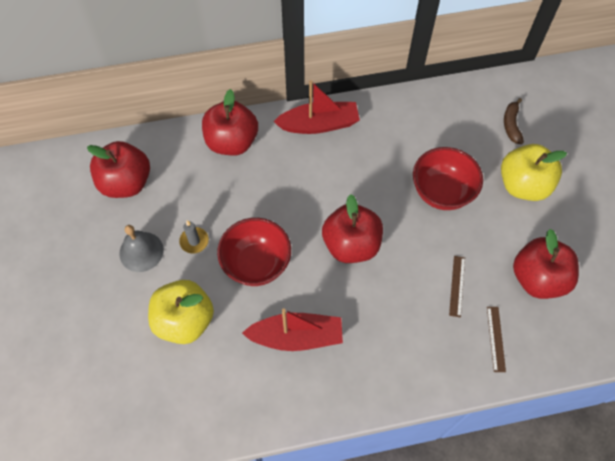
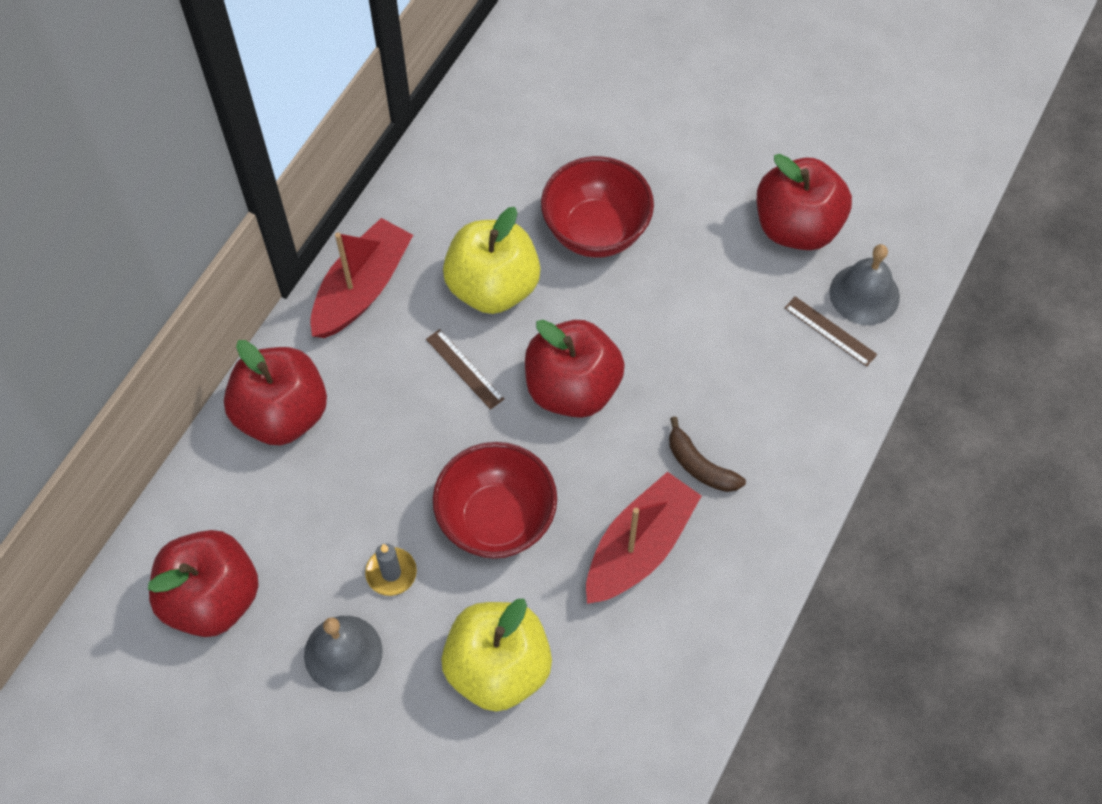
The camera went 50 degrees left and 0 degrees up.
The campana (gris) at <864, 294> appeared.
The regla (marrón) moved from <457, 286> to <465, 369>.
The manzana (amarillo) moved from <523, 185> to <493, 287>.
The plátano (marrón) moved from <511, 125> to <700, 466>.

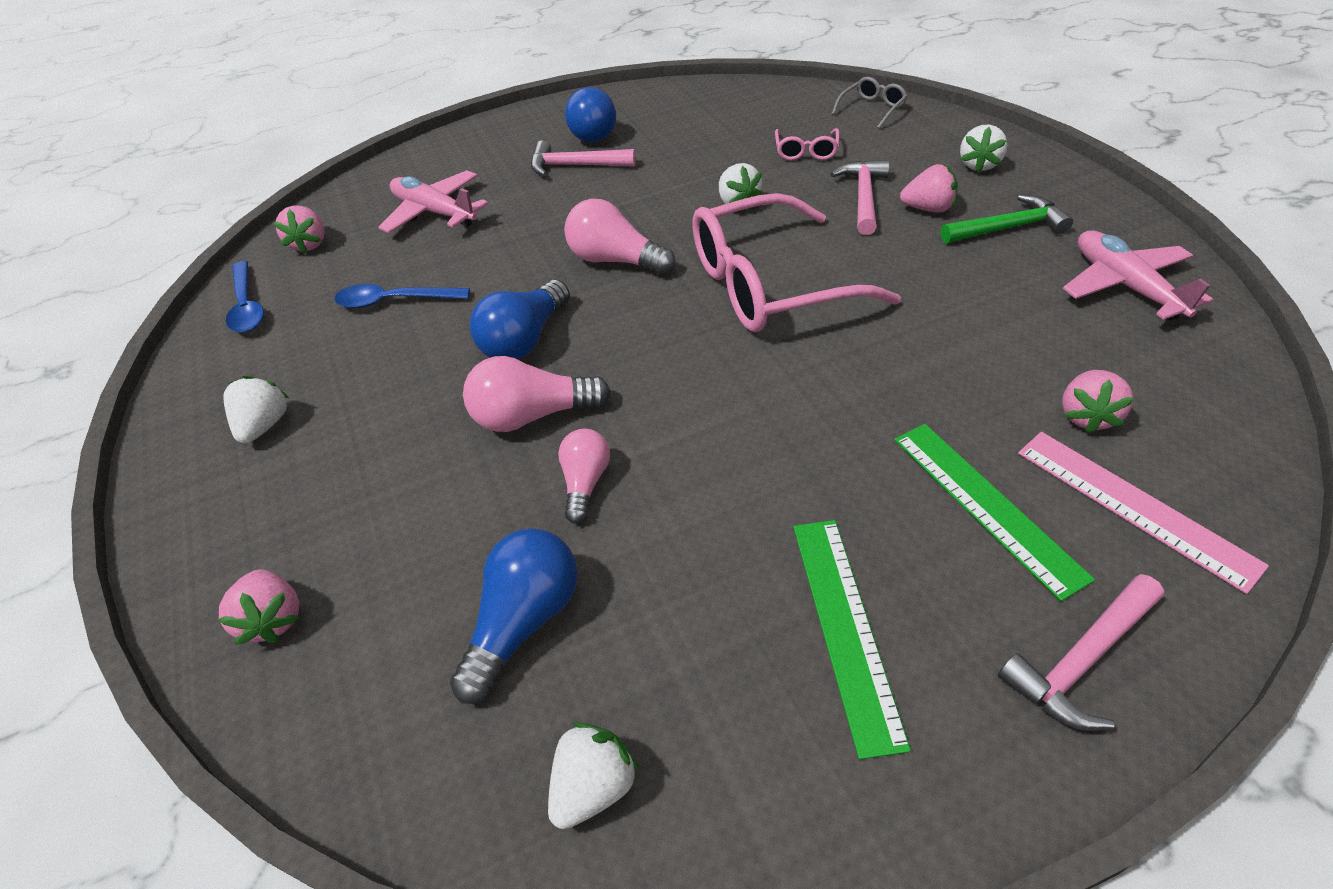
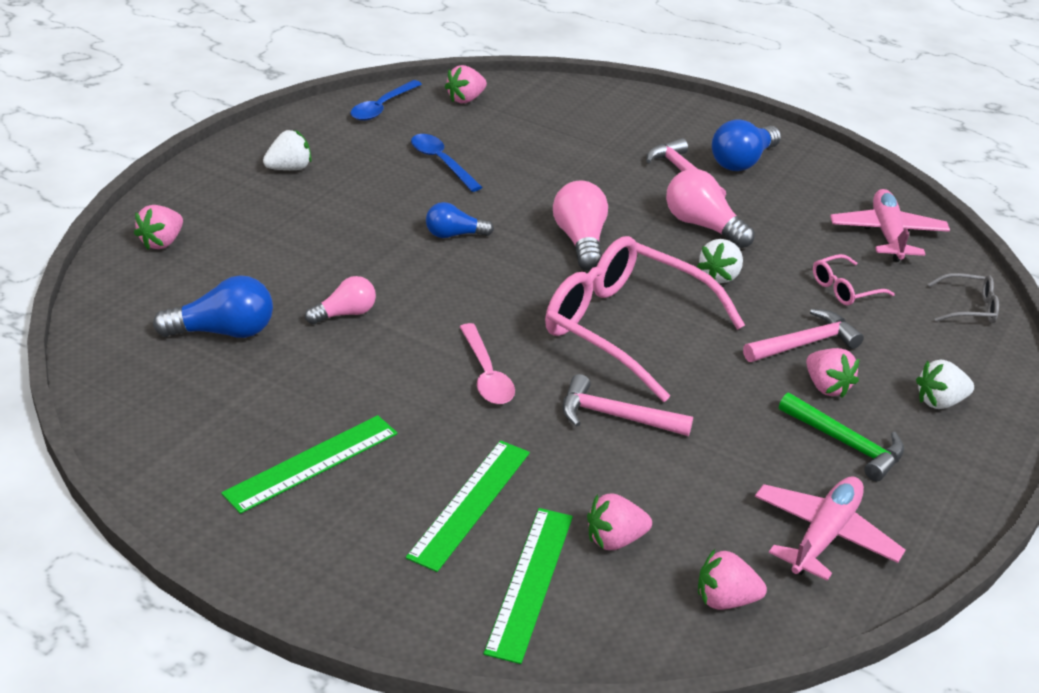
The camera went 50 degrees right and 10 degrees down.
The fresa (blanco) at <593, 786> disappeared.
The cuchara (rosa) at <486, 374> appeared.
The fresa (rosa) at <725, 600> appeared.
The avión (rosa) moved from <435, 212> to <887, 234>.
The bombilla (rosa) moved from <532, 415> to <703, 226>.
The martillo (rosa) moved from <1081, 660> to <616, 416>.
The regla (rosa) at <1133, 507> became the regla (verde) at <529, 582>.
The bombilla (azul) at <525, 339> changed to 0.64 times the size.

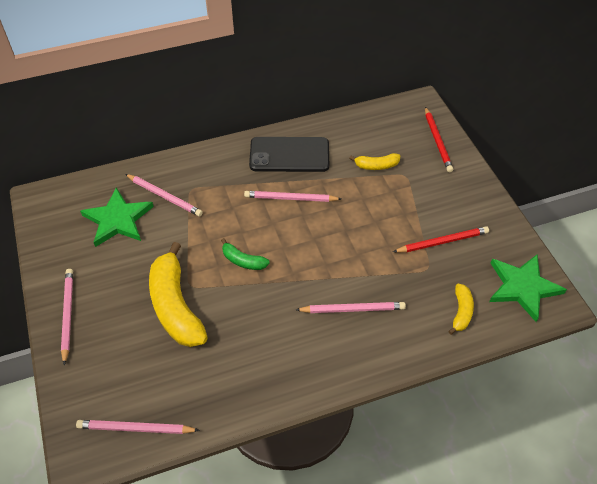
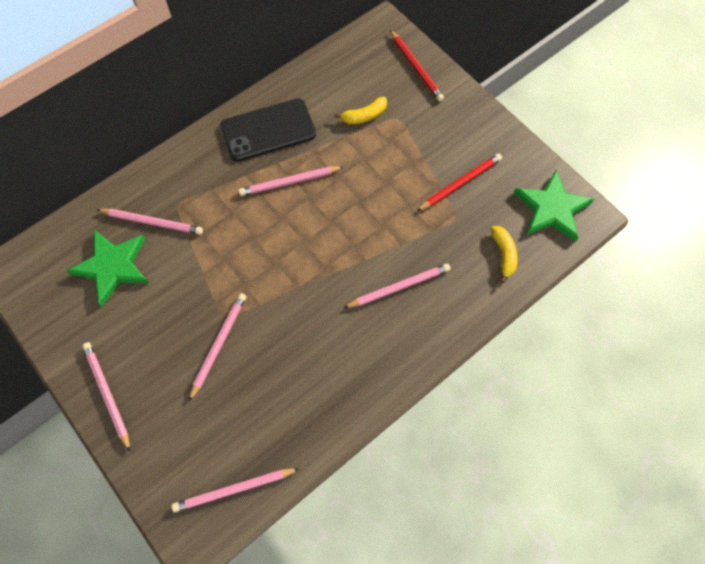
The camera went 20 degrees left and 15 degrees up.
The plátano (verde) at <243, 261> disappeared.
The plátano (amarillo) at <175, 306> was replaced by the lápiz (rosa) at <218, 344>.

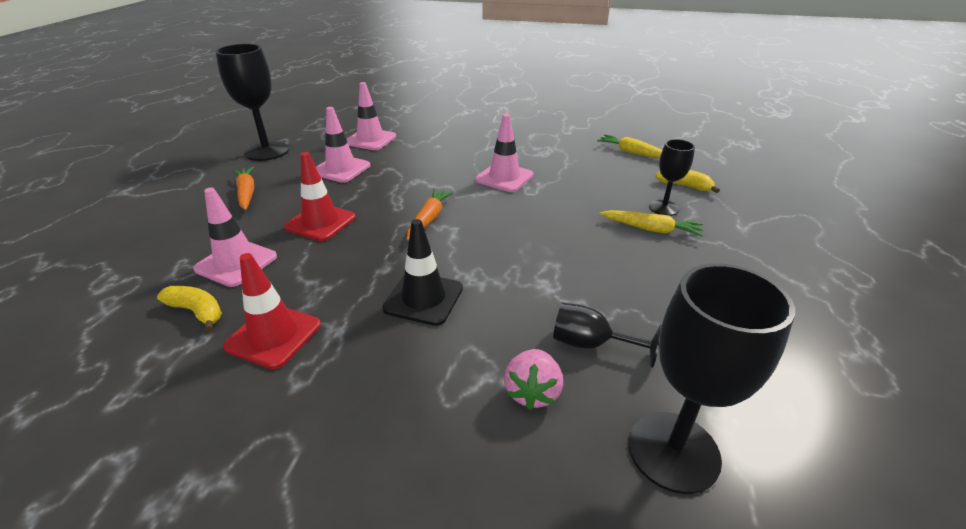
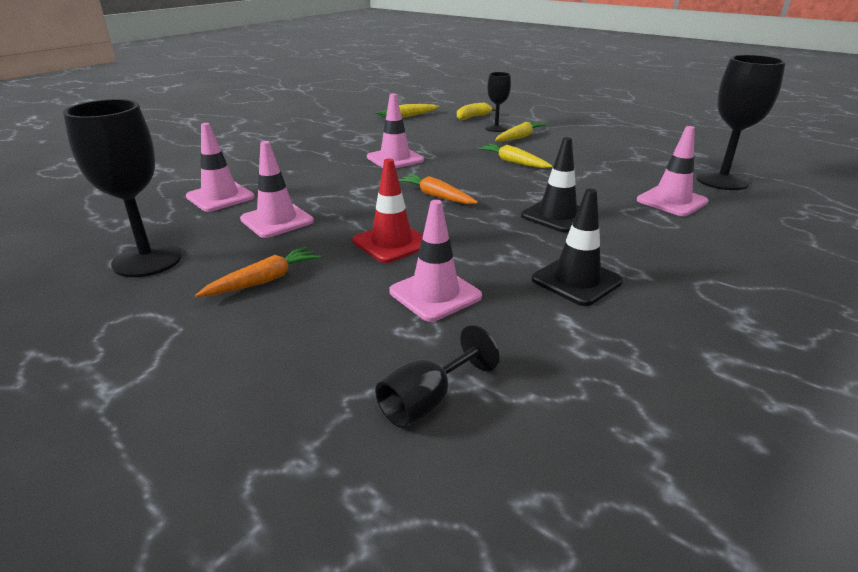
The camera went 65 degrees left and 5 degrees down.
The plátano (amarillo) at <197, 311> disappeared.
The zanahoria (amarillo) at <513, 162> appeared.
The copa (negro) moved from <591, 344> to <427, 401>.
The fresa (rosa) at <532, 392> was replaced by the cono de tráfico (rosa) at <671, 201>.
The cono de tráfico (rojo) at <273, 336> became the cono de tráfico (negro) at <576, 280>.
The zanahoria (naranja) at <246, 193> turned 135 degrees clockwise.

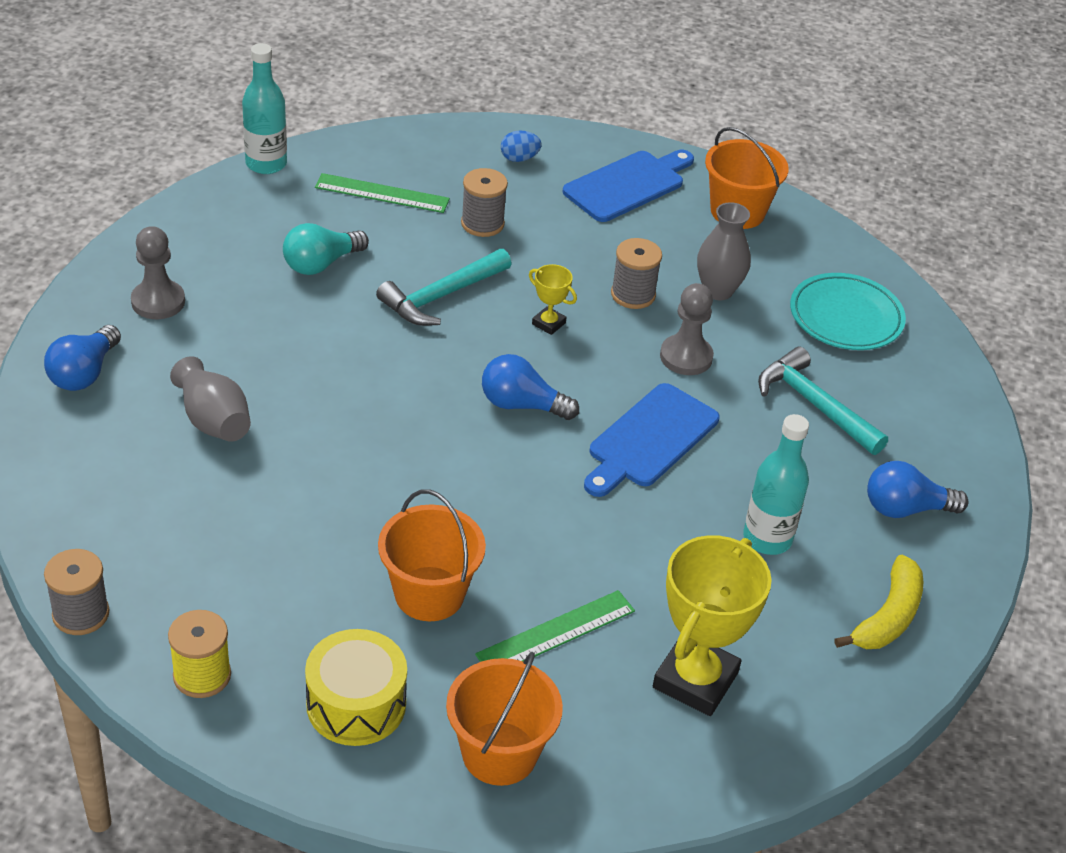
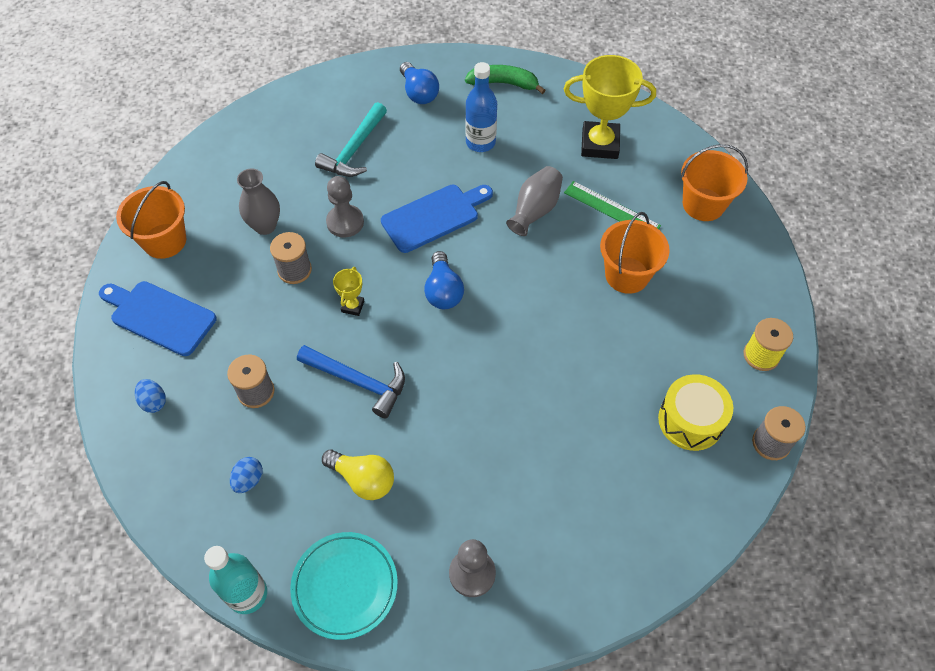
The camera went 110 degrees left and 15 degrees up.
The bombilla (azul) at <84, 373> disappeared.
The florero (gris) moved from <213, 420> to <535, 210>.
The tambor (amarillo) moved from <356, 704> to <690, 420>.
The plato (turquesa) moved from <845, 317> to <345, 586>.
The regla (verde) at <382, 193> was replaced by the huevo (azul) at <248, 480>.
The bombilla (turquesa) at <321, 264> became the bombilla (amarillo) at <363, 479>.
The martillo (turquesa) at <441, 296> became the martillo (azul) at <358, 382>.
The botella (turquesa) at <767, 538> became the botella (azul) at <480, 142>.
The plátano (amarillo) at <888, 617> became the plátano (verde) at <503, 83>.
The tabla de cortar (azul) at <649, 439> turned 45 degrees counterclockwise.

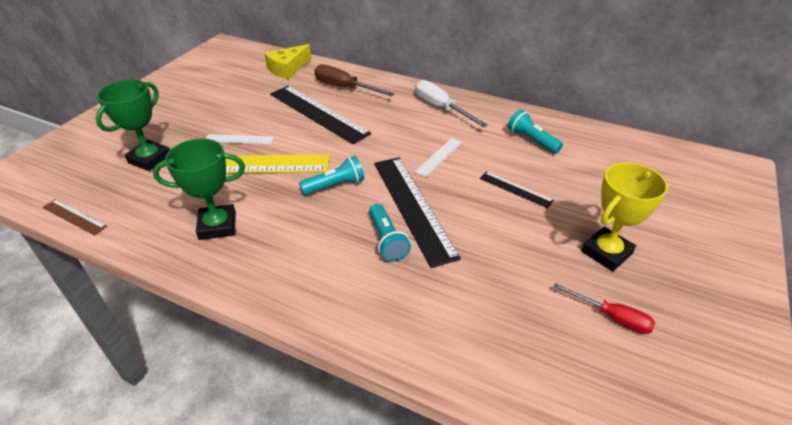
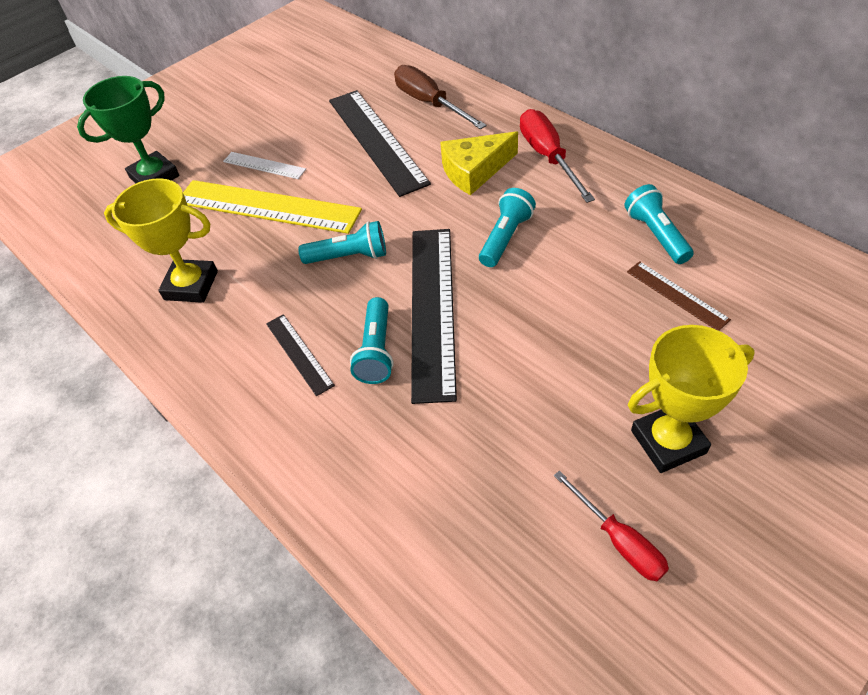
The camera went 25 degrees right and 10 degrees up.
The regla (marrón) moved from <74, 216> to <677, 295>.
The queso (amarillo) moved from <288, 69> to <474, 171>.
The regla (negro) moved from <515, 189> to <299, 353>.
The regla (blanco) at <439, 157> was replaced by the lámpara de mano (turquesa) at <505, 237>.
The trofeo (verde) at <217, 226> became the trofeo (amarillo) at <191, 285>.
The destornillador (blanco) at <441, 108> became the destornillador (rojo) at <548, 157>.

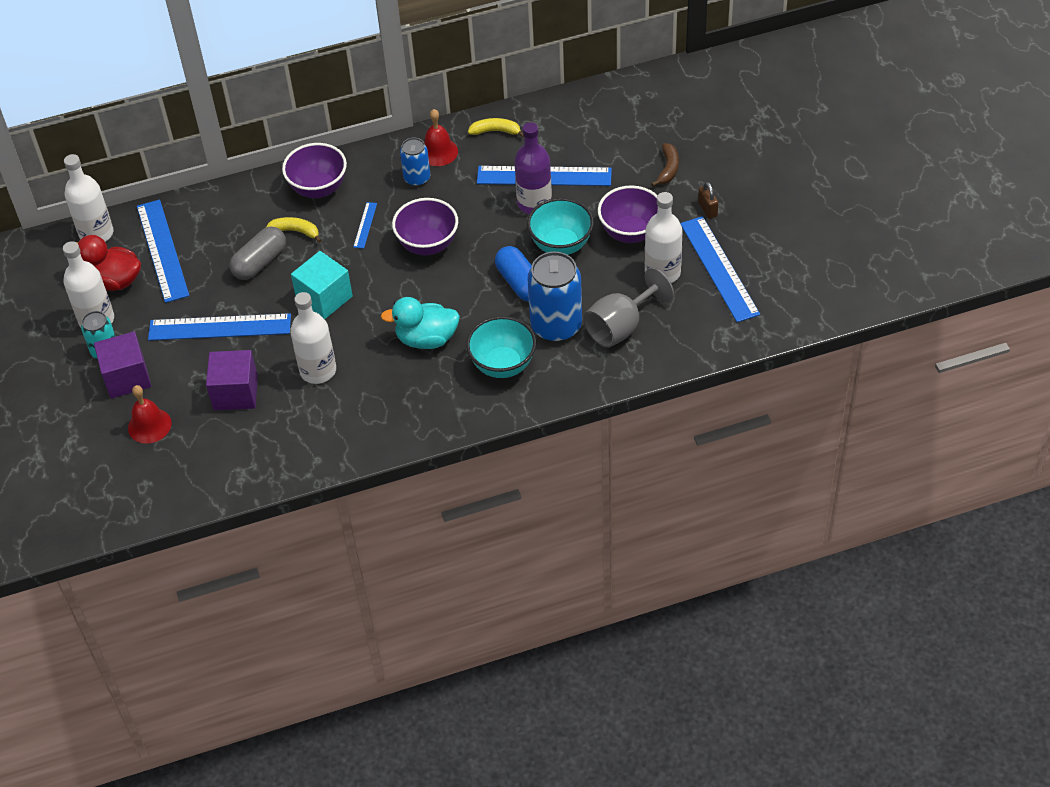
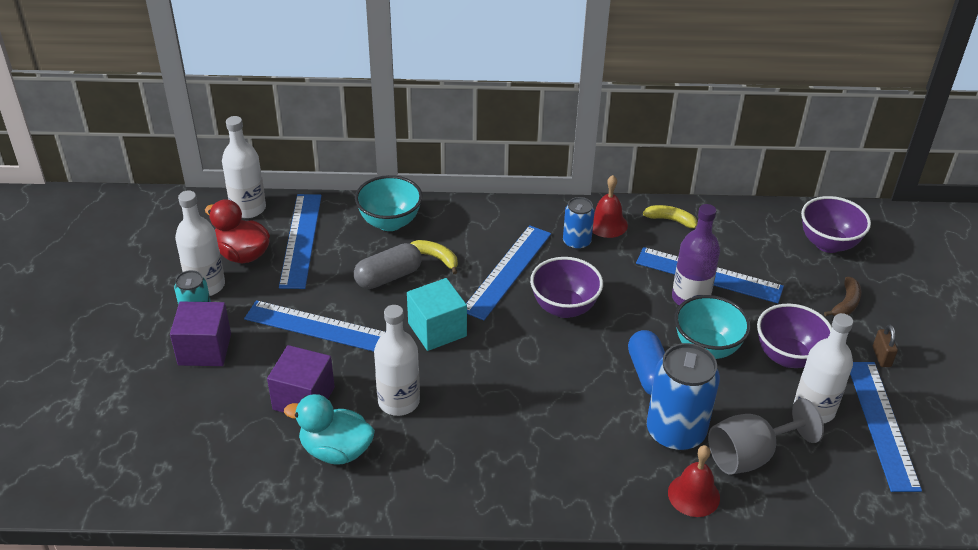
The camera went 15 degrees right and 10 degrees down.
The campana (rojo) moved from <149, 425> to <693, 495>.
The cuenco (morado) moved from <318, 188> to <828, 244>.
The pato (turquesa) moved from <426, 339> to <336, 450>.
The cuenco (turquesa) moved from <503, 365> to <390, 222>.
The regla (azul) at <365, 225> changed to 2.22 times the size.

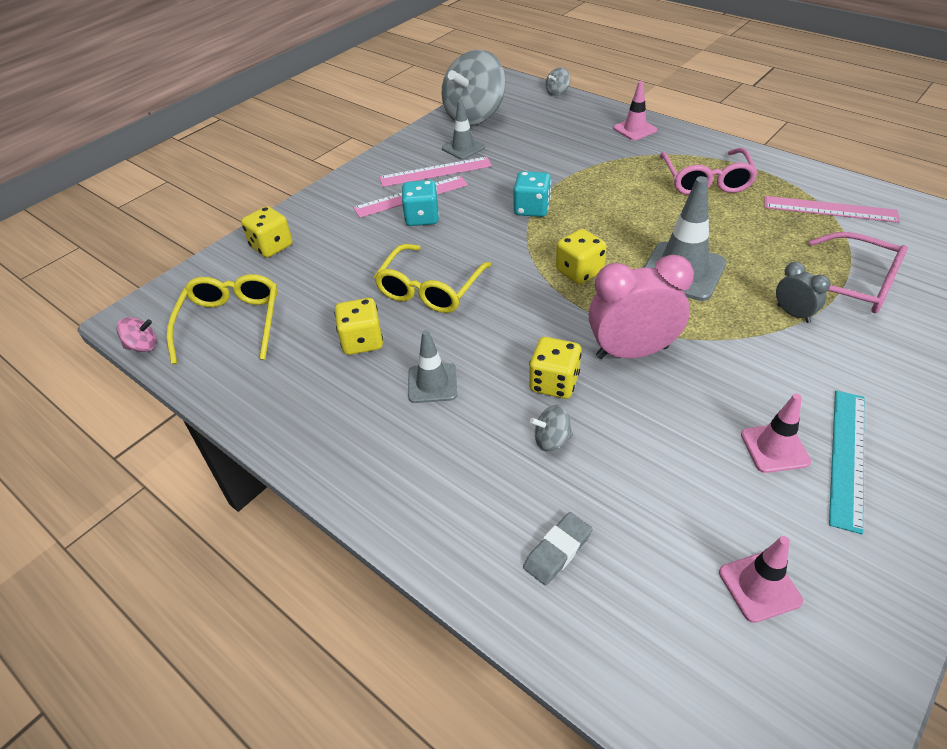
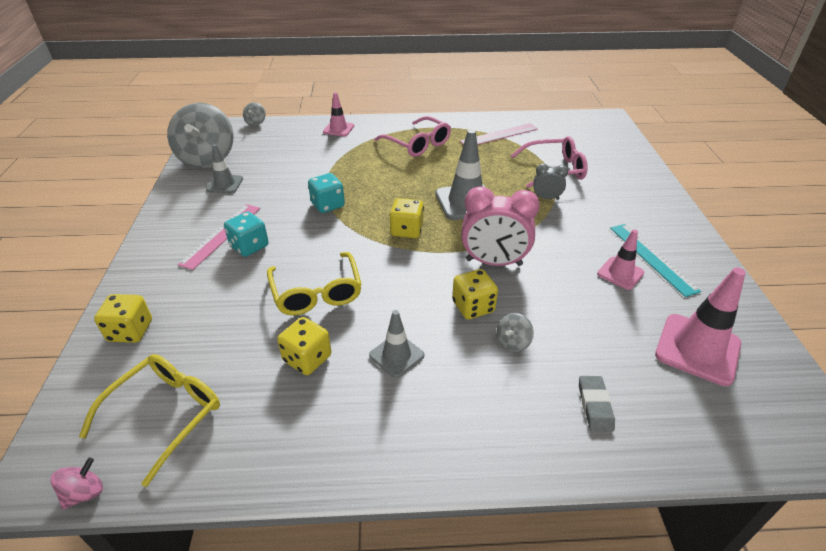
The camera went 45 degrees left and 5 degrees down.
The regla (rosa) at <435, 172> disappeared.
The gafas (amarillo) at <231, 323> turned 75 degrees clockwise.
The despertador (rosa) at <632, 352> turned 120 degrees counterclockwise.
The cono de tráfico (rosa) at <759, 586> changed to 1.69 times the size.

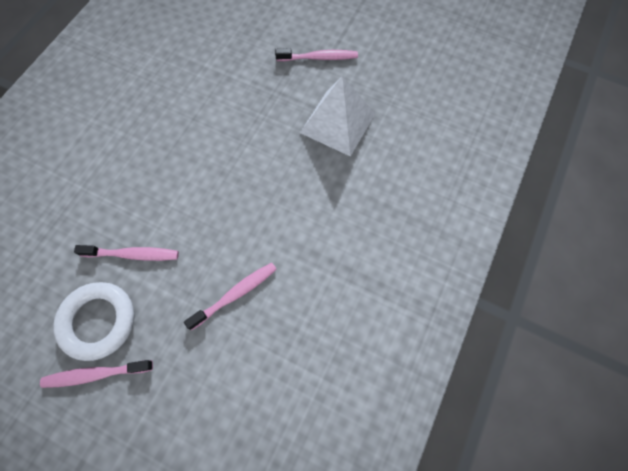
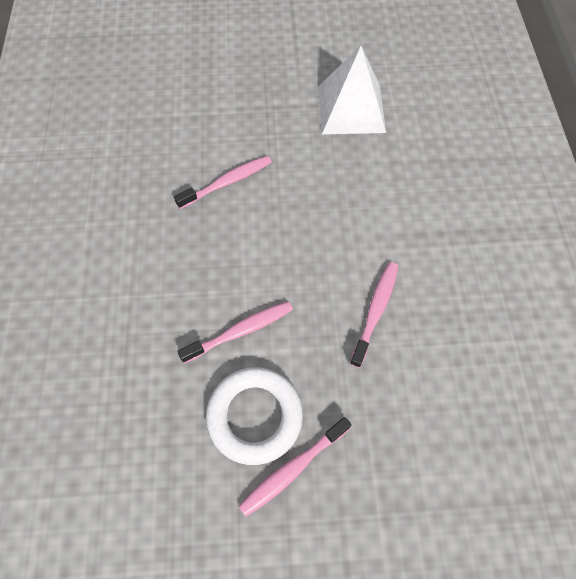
The camera went 30 degrees left and 5 degrees down.
The cepillo de dientes (rosa) moved from <319, 58> to <227, 182>.

